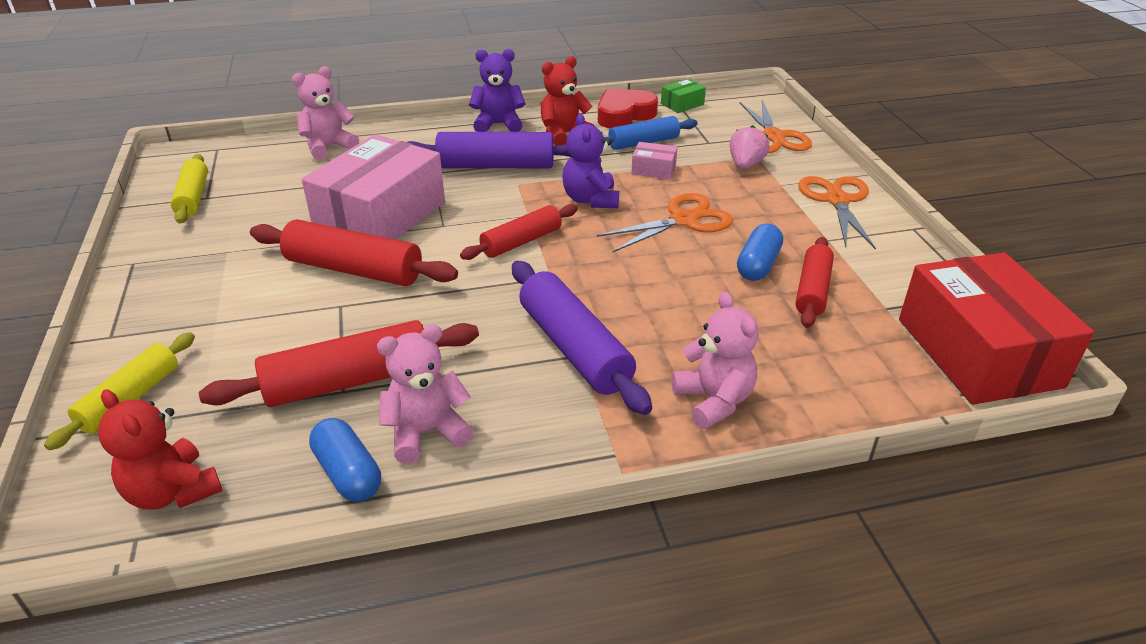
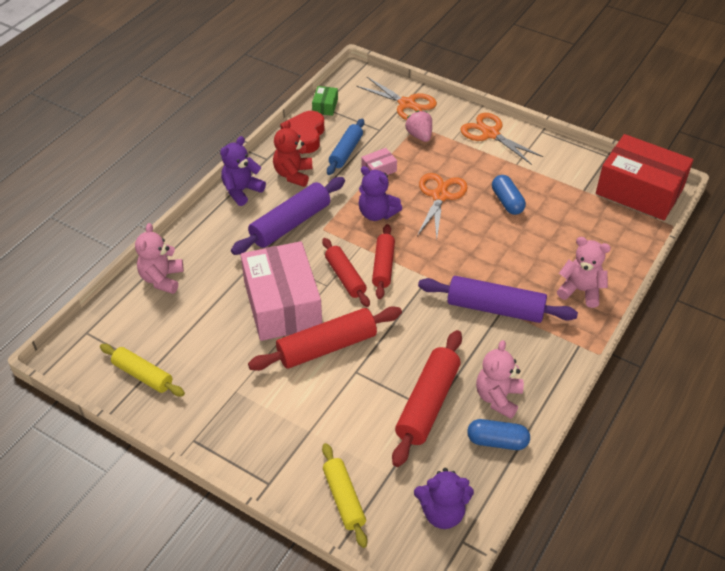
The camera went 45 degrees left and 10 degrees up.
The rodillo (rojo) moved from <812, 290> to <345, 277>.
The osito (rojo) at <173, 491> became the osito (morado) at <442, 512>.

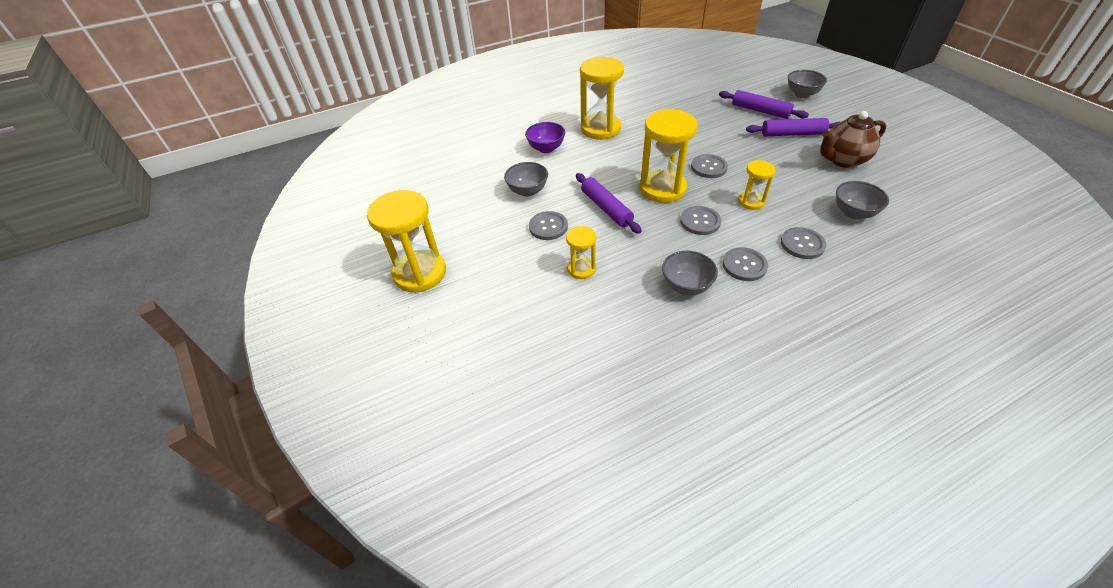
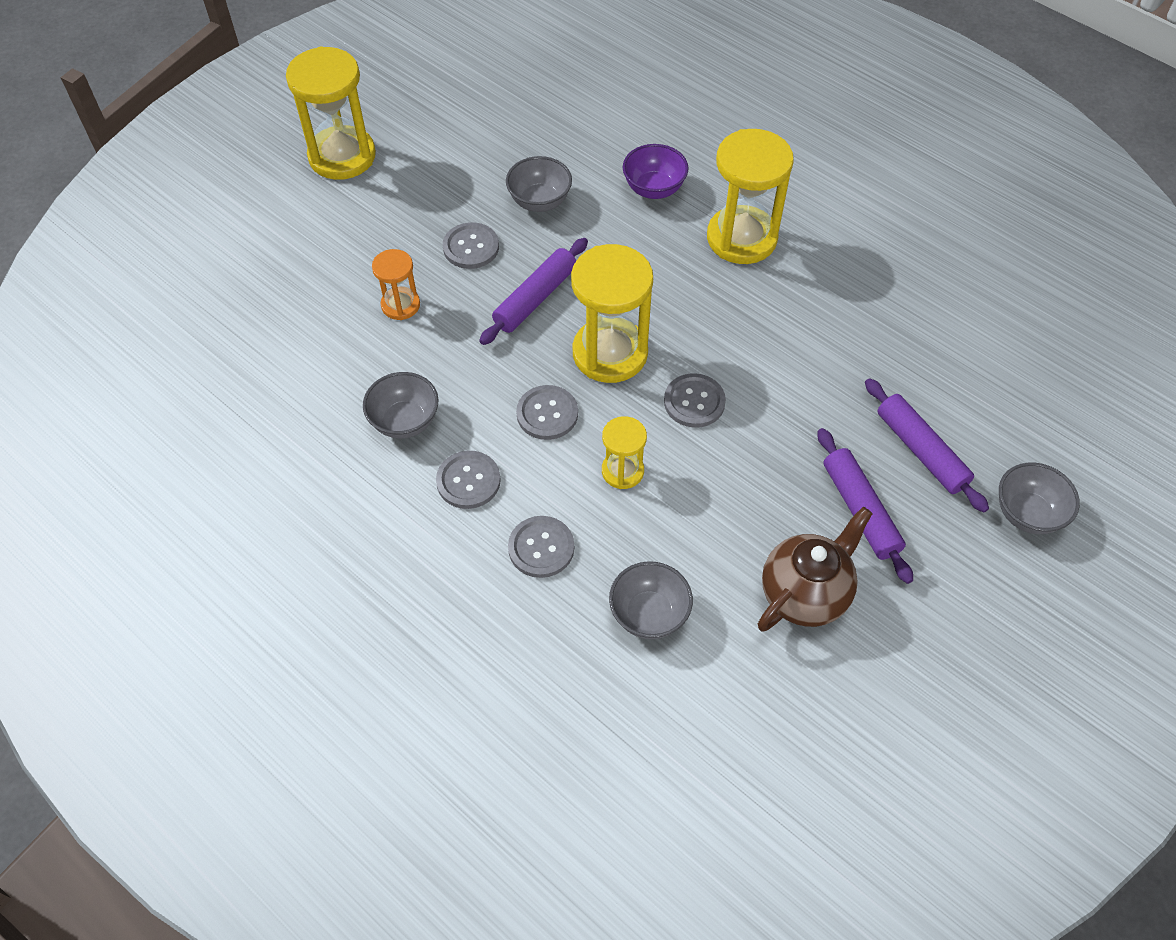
The camera went 65 degrees right and 10 degrees up.
The reloj de arena (amarillo) at <581, 269> became the reloj de arena (naranja) at <400, 305>.
The rodillo (morado) at <760, 111> turned 45 degrees counterclockwise.
The tetera (marrón) at <842, 160> turned 90 degrees clockwise.

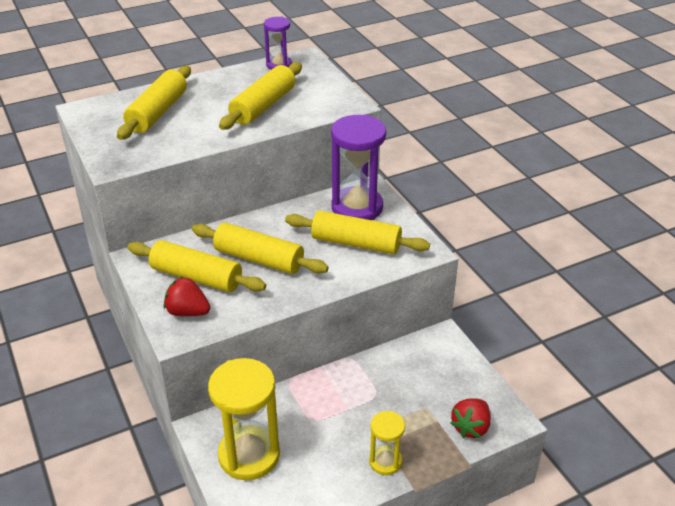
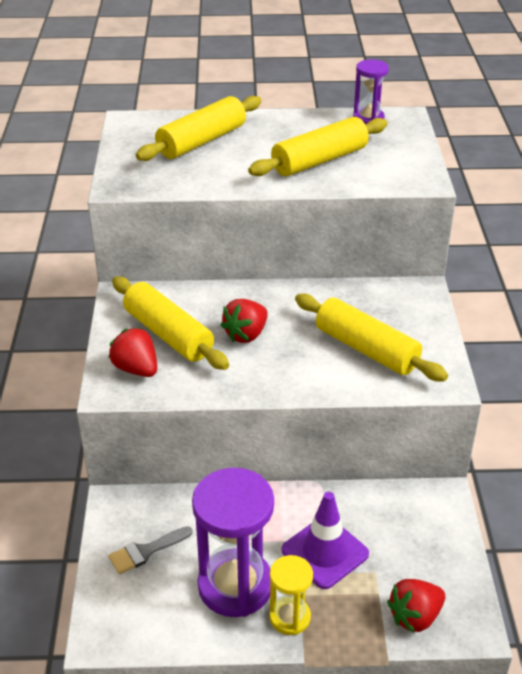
The camera went 25 degrees right and 0 degrees up.
The cono de tráfico (morado) at <325, 552> appeared.
The reloj de arena (morado) moved from <357, 207> to <235, 585>.
The rodillo (amarillo) at <259, 259> was replaced by the fresa (rojo) at <246, 334>.
The reloj de arena (amarillo) at <249, 455> was replaced by the pincel (gris) at <146, 551>.

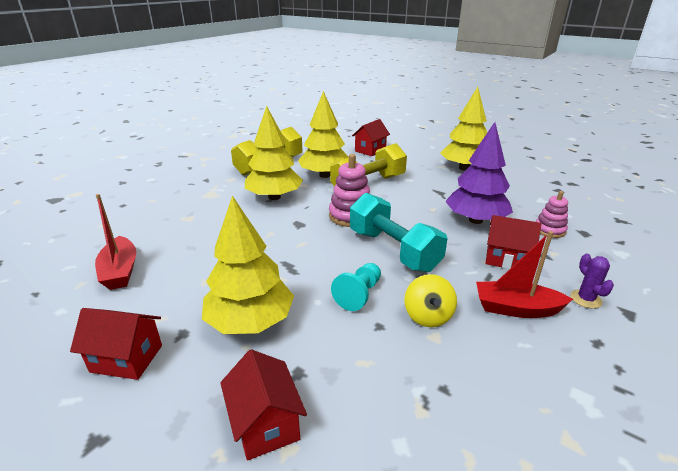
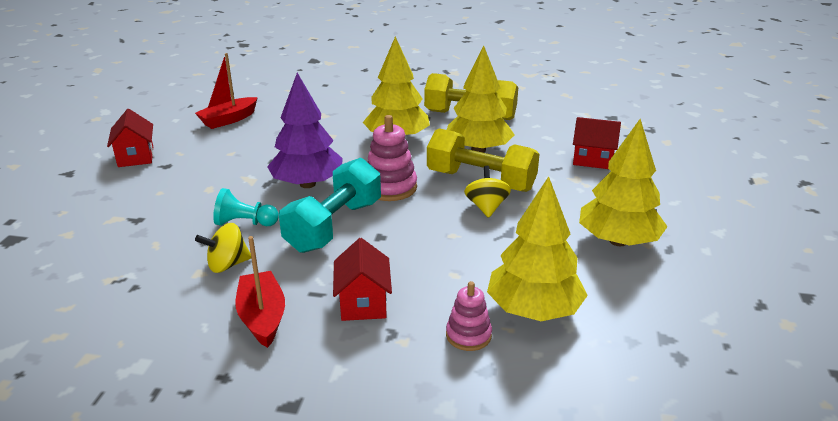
The camera went 65 degrees right and 0 degrees up.
The casa (rojo) at <265, 424> disappeared.
The cactus (morado) at <585, 299> disappeared.
The peonza (amarillo) at <486, 207> appeared.
The árbol (amarillo) moved from <250, 321> to <533, 310>.
The árbol (morado) moved from <475, 220> to <307, 184>.

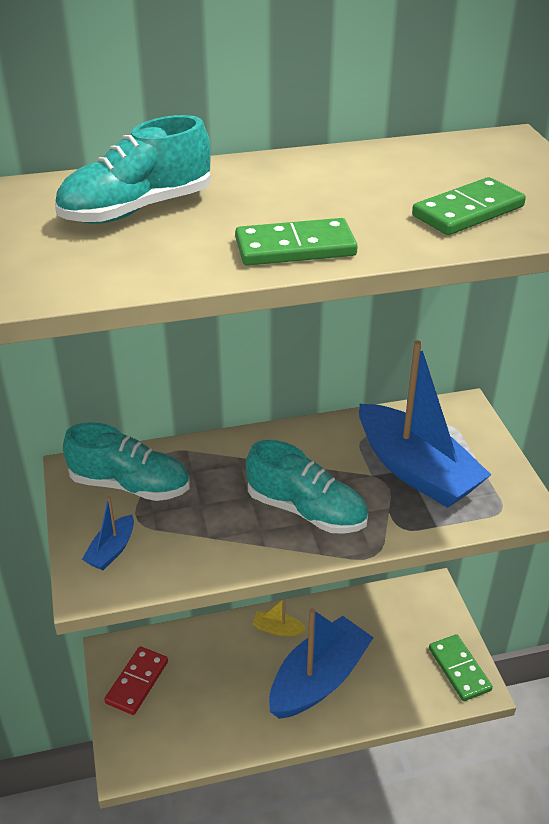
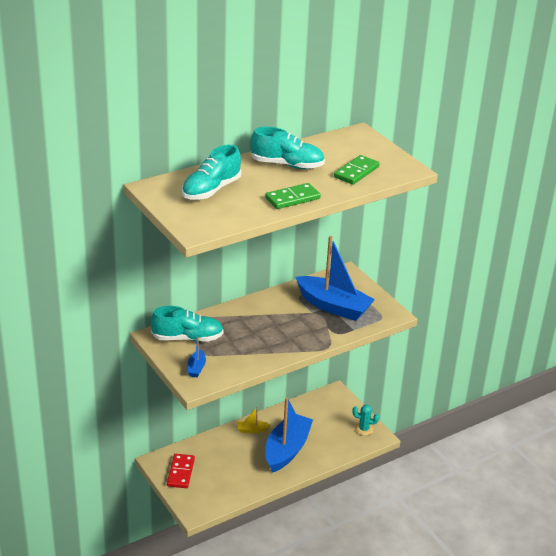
The camera went 20 degrees left and 5 degrees down.
The zapato (turquesa) moved from <306, 510> to <287, 165>.
The ficha de dominó (verde) at <459, 669> was replaced by the cactus (turquesa) at <364, 429>.

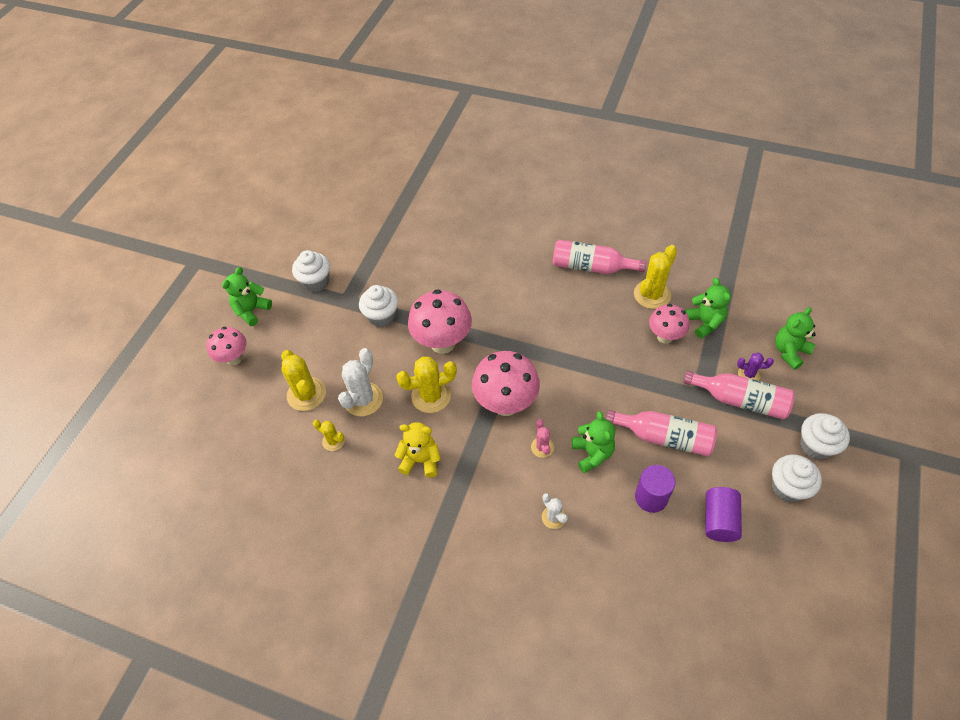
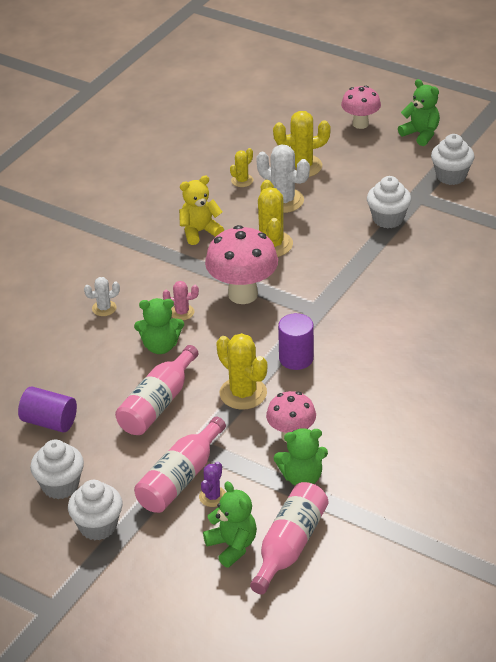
The camera went 100 degrees right and 15 degrees down.
The seta (rosa) at <443, 343> disappeared.
The botella (rosa) moved from <591, 267> to <289, 546>.
The cactus (amarillo) moved from <652, 295> to <243, 393>.
The cilindro (morado) moved from <651, 497> to <296, 358>.
The osito (amarillo) at <421, 460> turned 135 degrees counterclockwise.

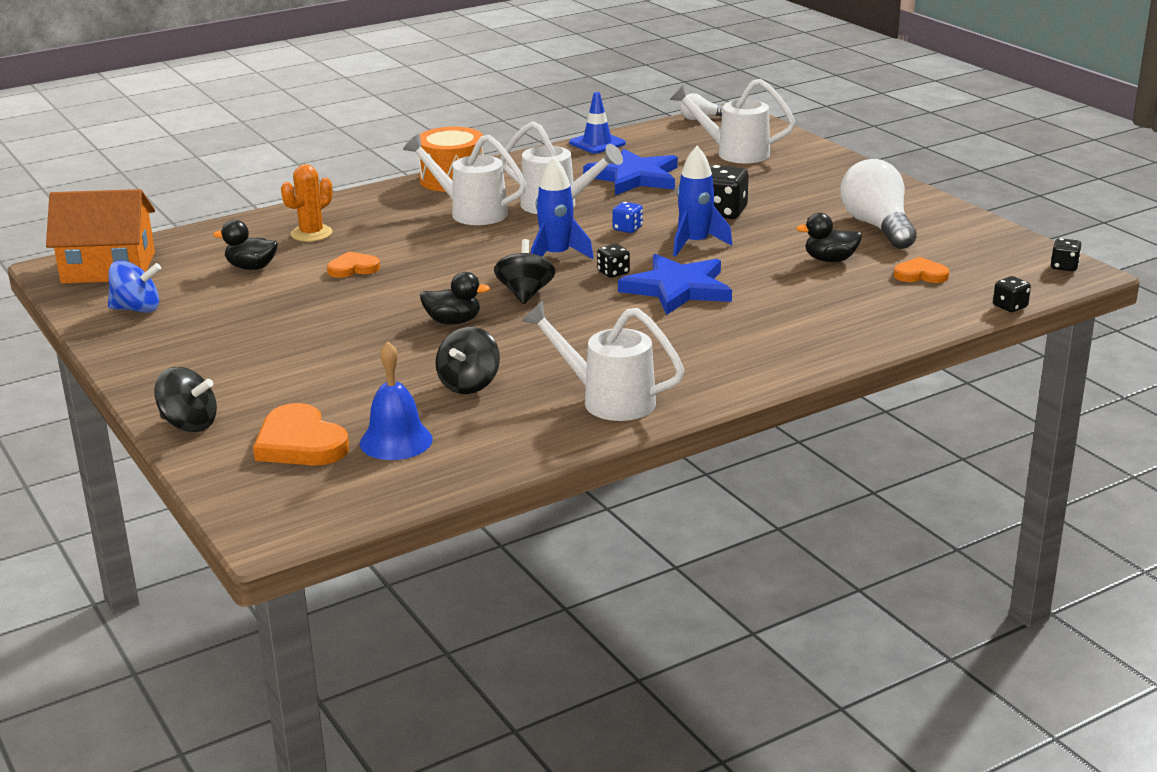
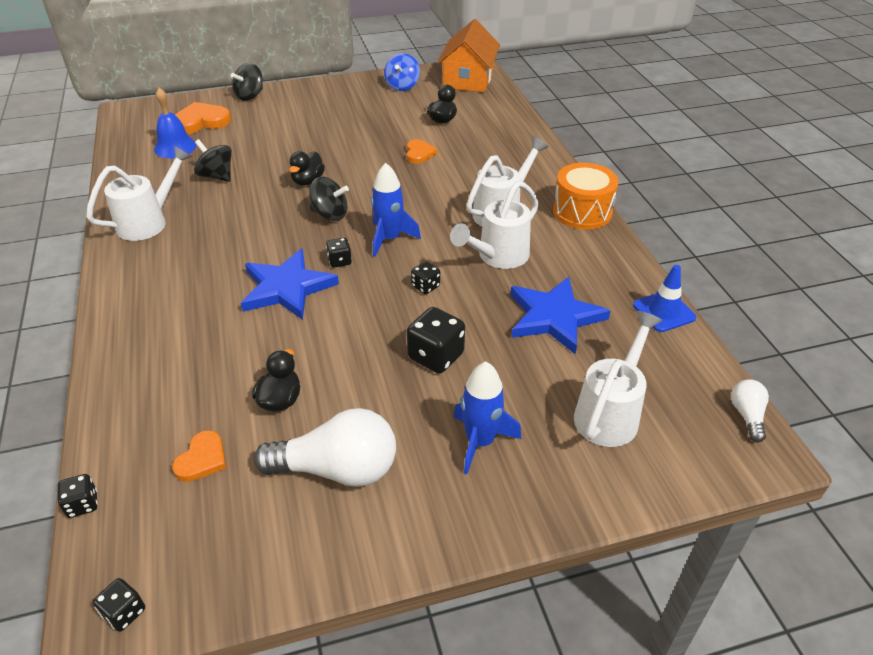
The camera went 105 degrees right and 15 degrees up.
The cactus (naranja) at <311, 234> disappeared.
The cohete (azul) moved from <695, 243> to <480, 442>.
The dado (azul) at <627, 229> became the dado (negro) at <425, 286>.

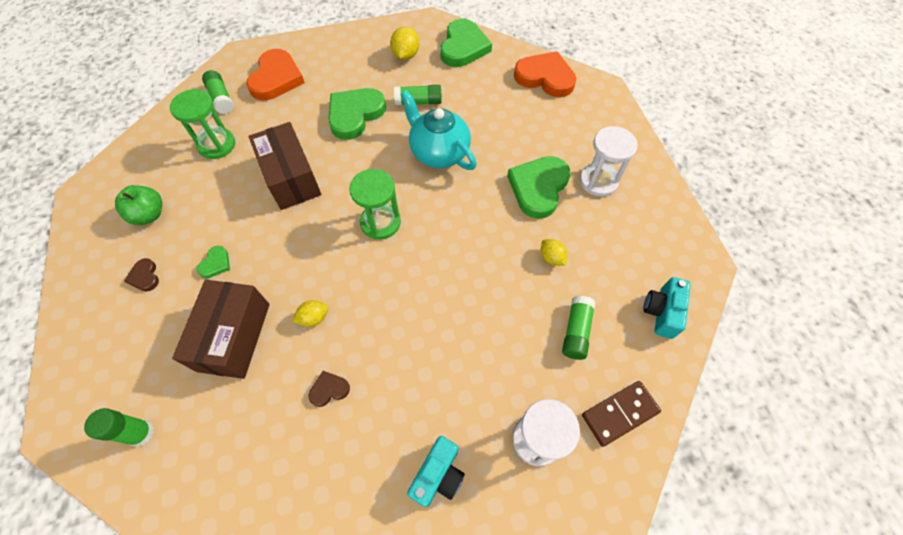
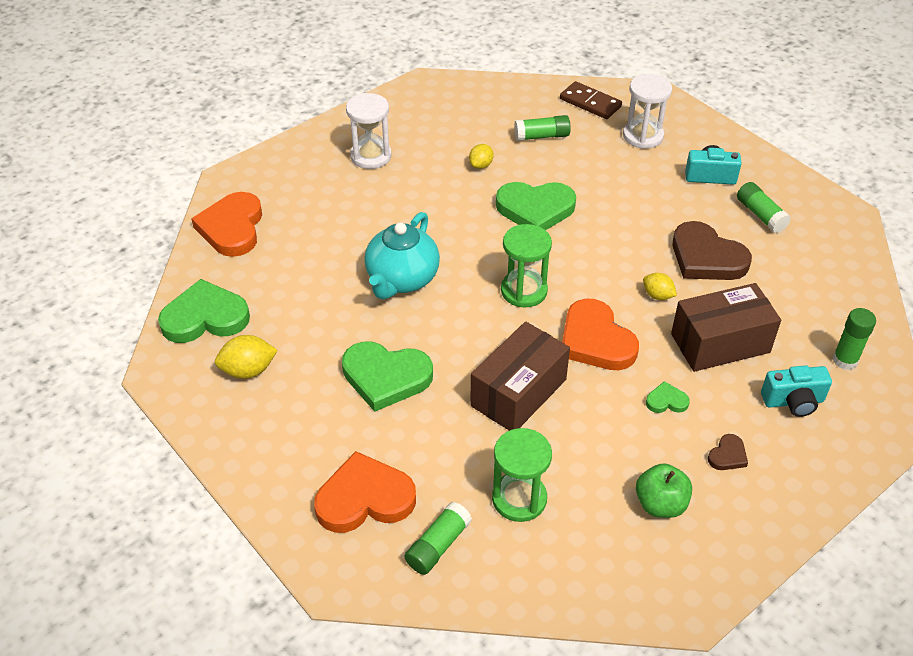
The camera went 115 degrees left and 15 degrees down.
The corazón (naranja) at <595, 340> appeared.
The barra de pegamento (verde) moved from <418, 102> to <760, 215>.
The corazón (verde) moved from <538, 188> to <535, 209>.
The cámara (turquesa) moved from <661, 312> to <793, 401>.
The corazón (marrón) at <329, 389> changed to 2.19 times the size.

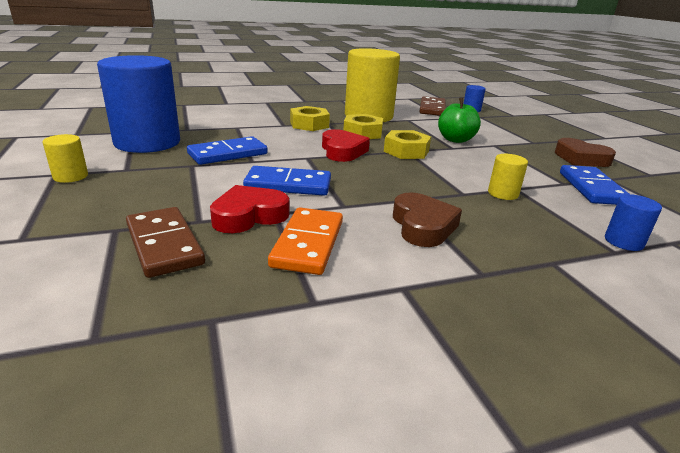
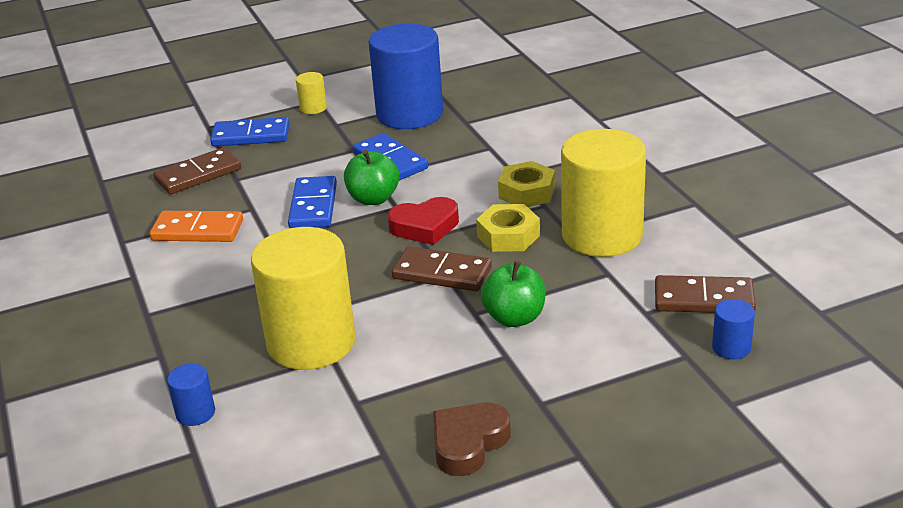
The camera went 90 degrees right and 5 degrees up.
The corazón (rojo) at <249, 216> disappeared.
The corazón (marrón) at <422, 226> disappeared.
The manzana (verde) at <373, 199> appeared.
The ficha de dominó (azul) moved from <592, 188> to <251, 136>.
The tuerca (amarillo) at <406, 151> was replaced by the ficha de dominó (marrón) at <442, 273>.
The cilindro (amarillo) at <503, 194> changed to 2.43 times the size.

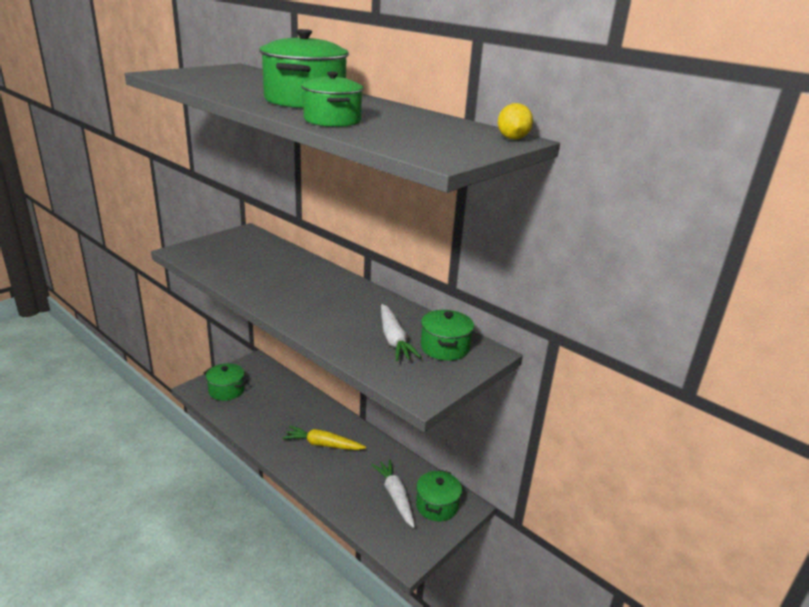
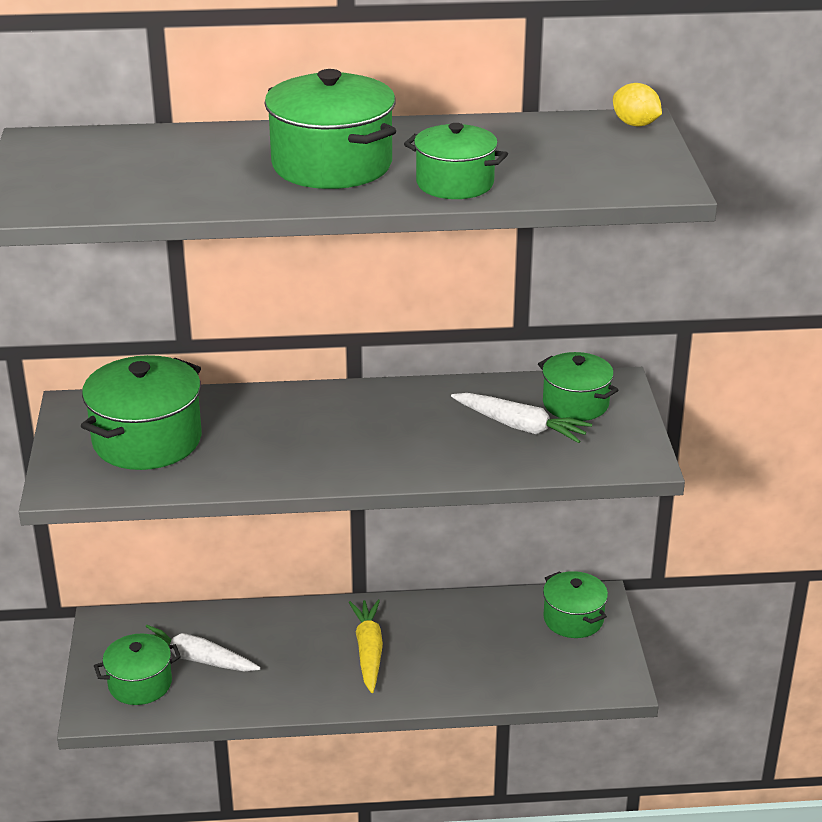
The camera went 45 degrees left and 5 degrees up.
The olla (verde) at <147, 440> appeared.
The zanahoria (blanco) moved from <395, 496> to <196, 659>.
The zanahoria (amarillo) at <323, 444> turned 120 degrees clockwise.

